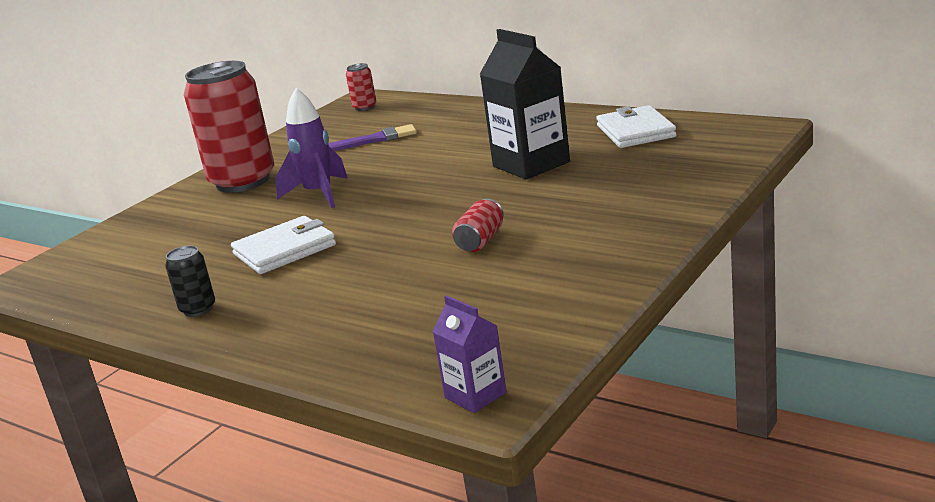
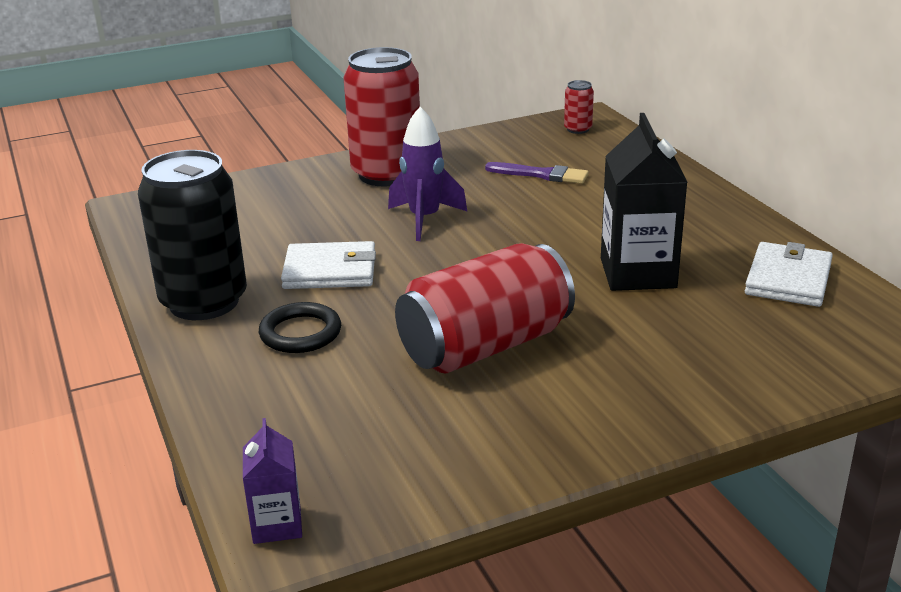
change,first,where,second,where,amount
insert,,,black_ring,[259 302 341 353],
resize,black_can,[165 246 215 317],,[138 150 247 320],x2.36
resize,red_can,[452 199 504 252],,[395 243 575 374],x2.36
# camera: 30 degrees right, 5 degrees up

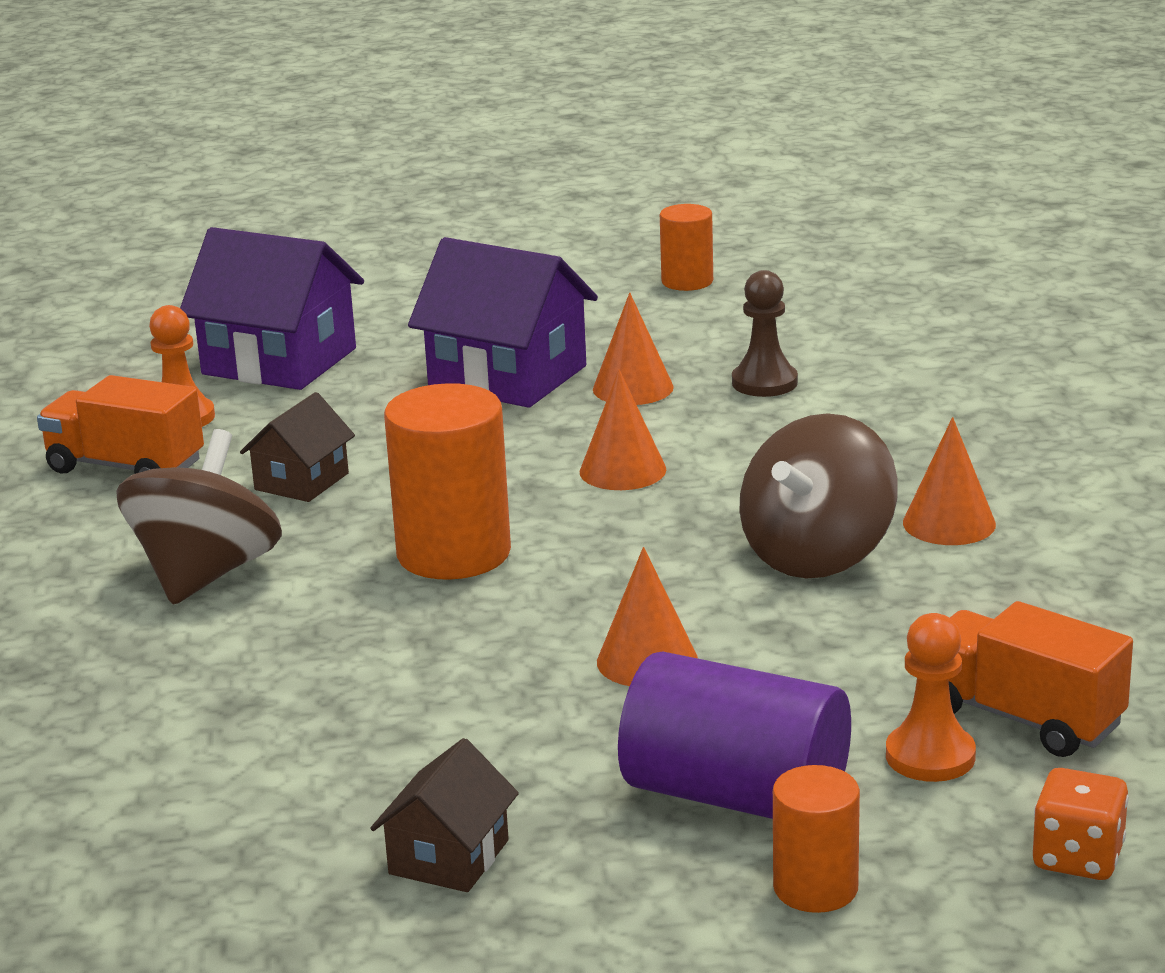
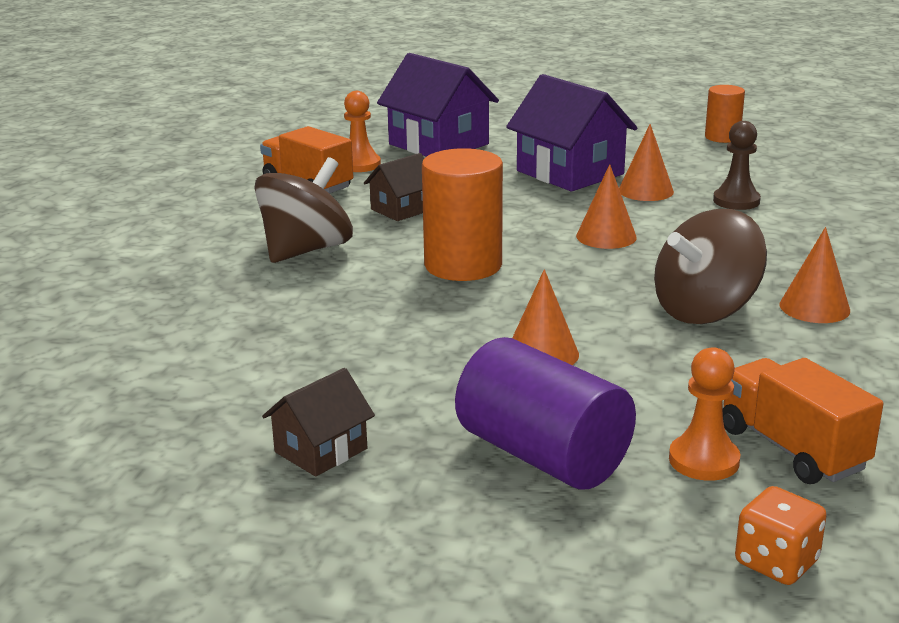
change,first,where,second,where,amount
delete,orange_cylinder,[773 765 860 913],,,
# camera: 20 degrees right, 0 degrees up

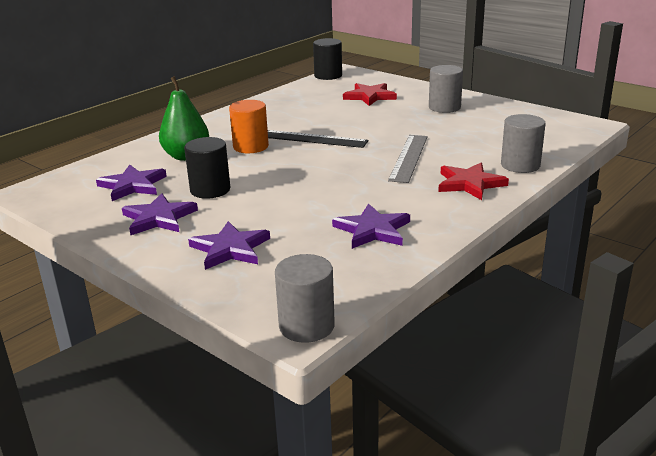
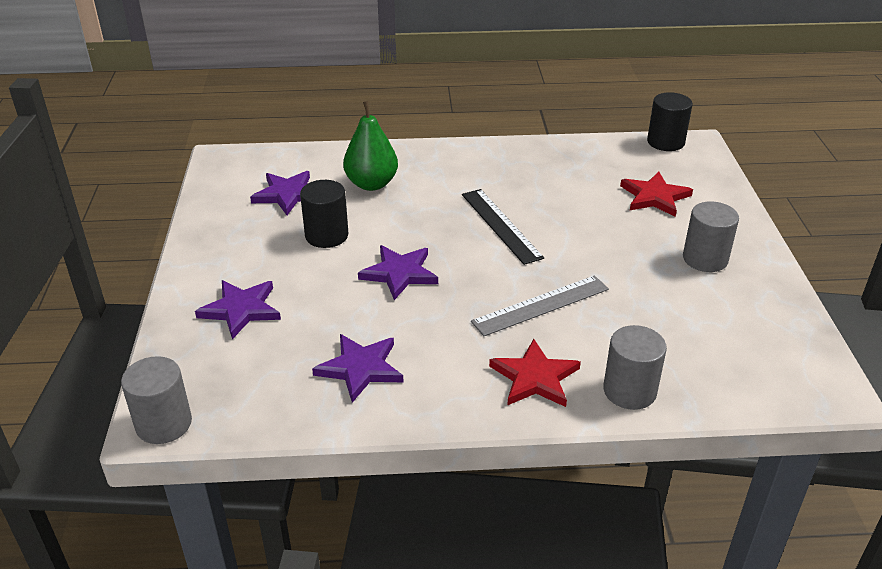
change,first,where,second,where,amount
delete,orange_cylinder,[229 100 269 153],,,
move,purple_star,[122 193 198 235],,[358 245 438 300],
# camera: 45 degrees right, 10 degrees up

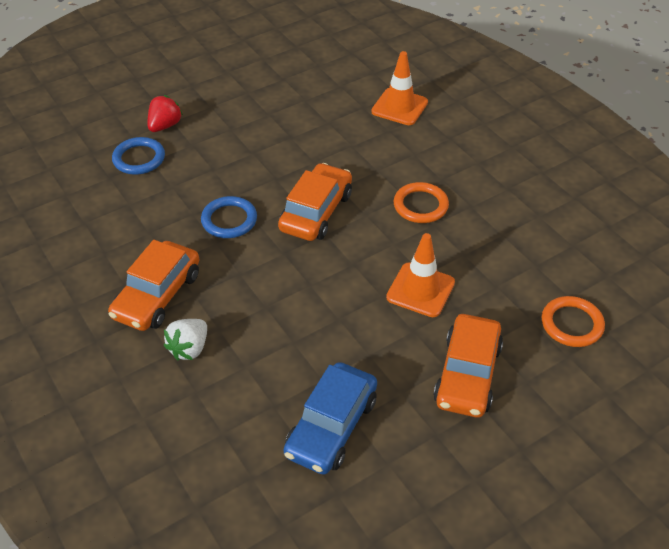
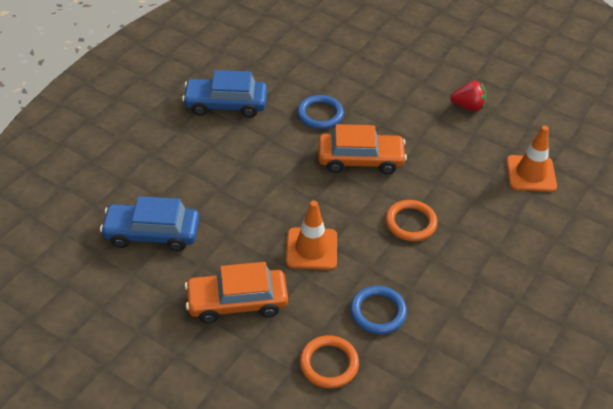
change,first,where,second,where,amount
delete,white_strawberry,[164 319 207 360],,,
move,blue_ring,[112 137 165 175],,[350 286 407 334],
move,red_strawberry,[148 95 183 132],,[450 81 487 111],
recolor,orange_car,[108 240 200 331],blue_car,[182 70 267 118],
# camera: 65 degrees right, 0 degrees up

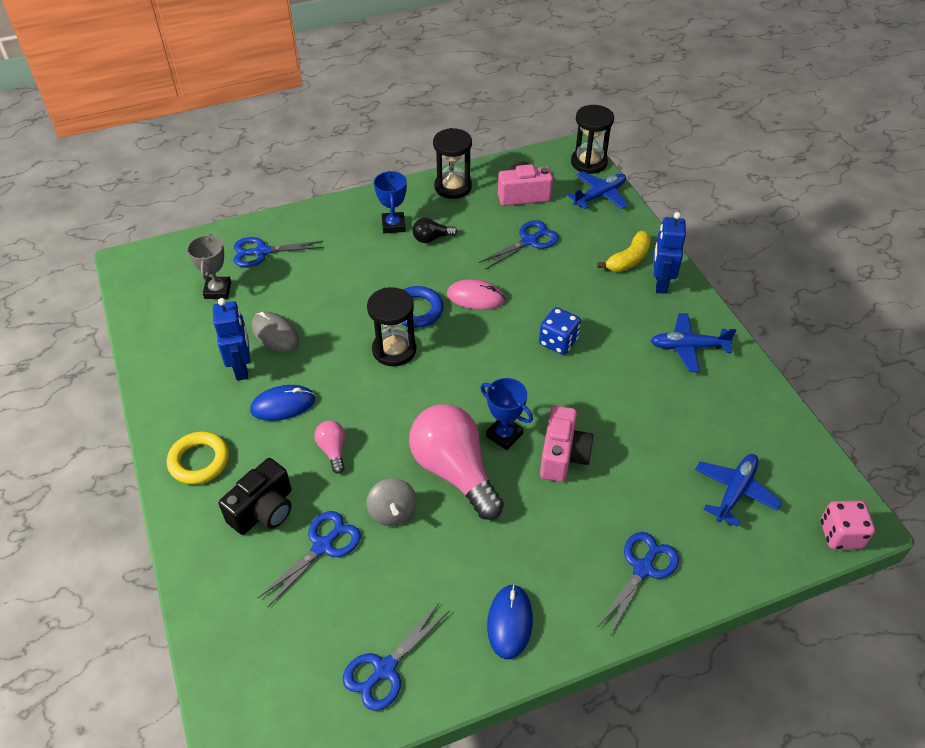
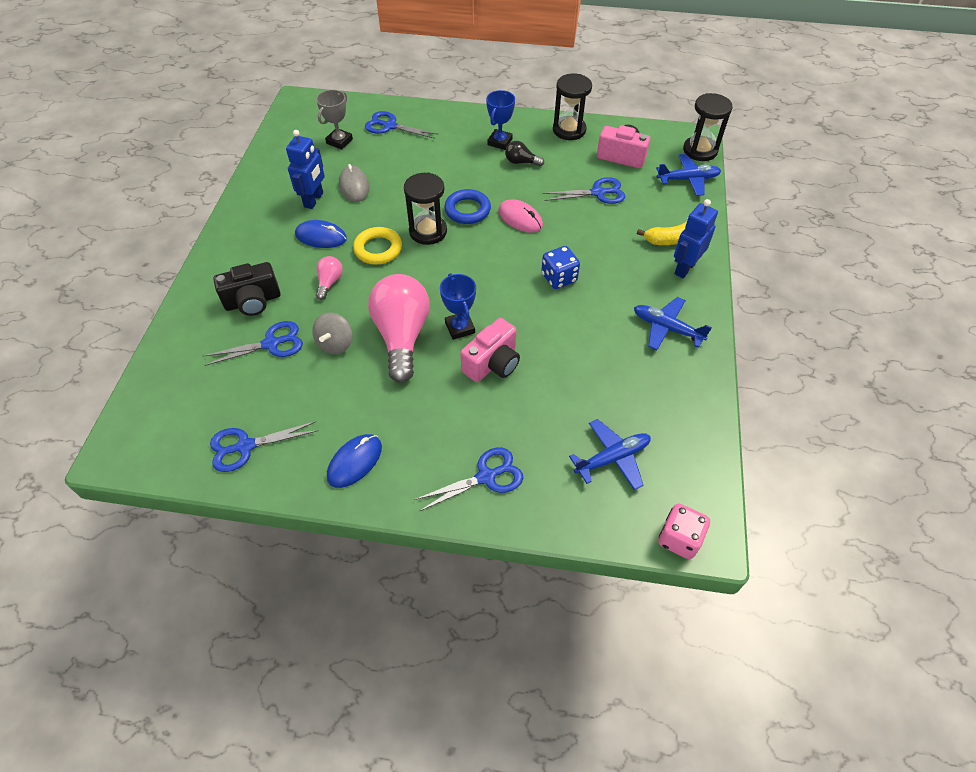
change,first,where,second,where,amount
move,yellow_ring,[167 431 229 485],,[353 227 402 264],
# camera: 30 degrees right, 5 degrees up

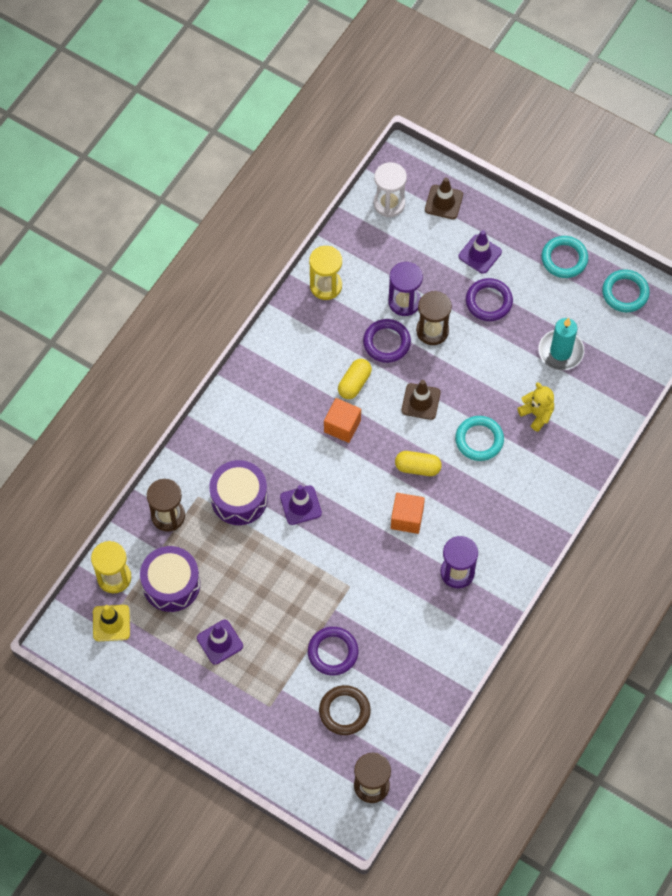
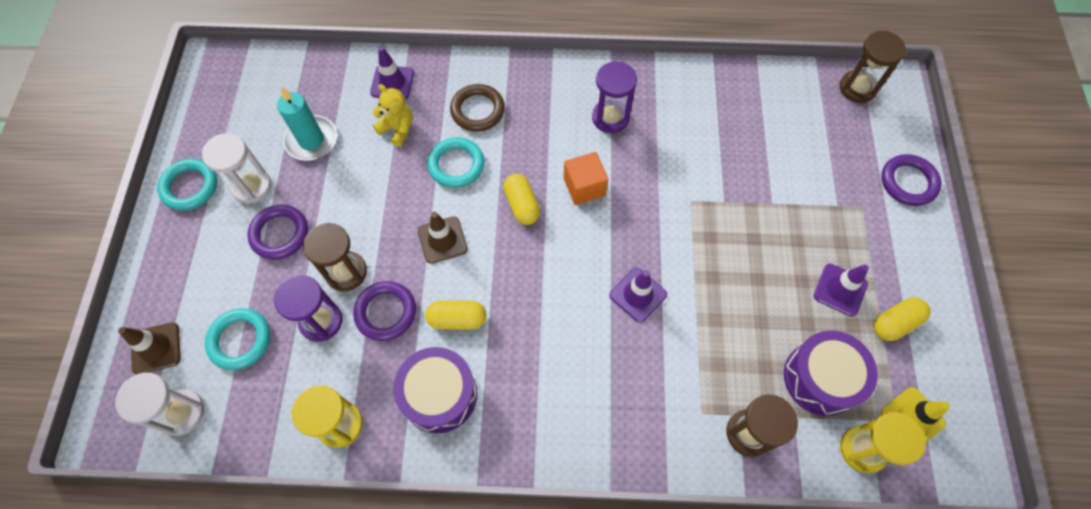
change,first,where,second,where,amount
delete,orange_cube,[324 398 361 443],,,
insert,,,white_hourglass,[202 133 271 204],
insert,,,yellow_capsule,[874 298 930 341],
move,purple_drum,[209 460 268 525],,[394 347 477 434],
move,purple_ring,[308 627 358 675],,[881 154 942 206],
move,brown_ring,[319 685 371 735],,[450 84 505 132],
move,purple_traffic_cone,[459 230 502 274],,[370 46 414 100],
move,turquoise_ring,[602 269 650 313],,[205 308 270 370],
rotate,yellow_teddy_bear,[517 382 554 432],,[372 84 413 147],105 degrees clockwise
# camera: 120 degrees left, 0 degrees up

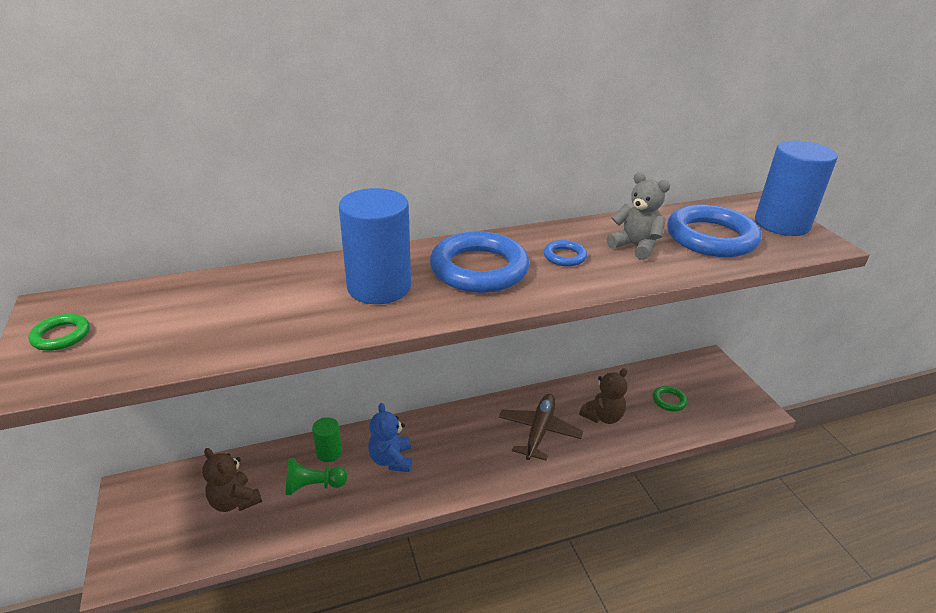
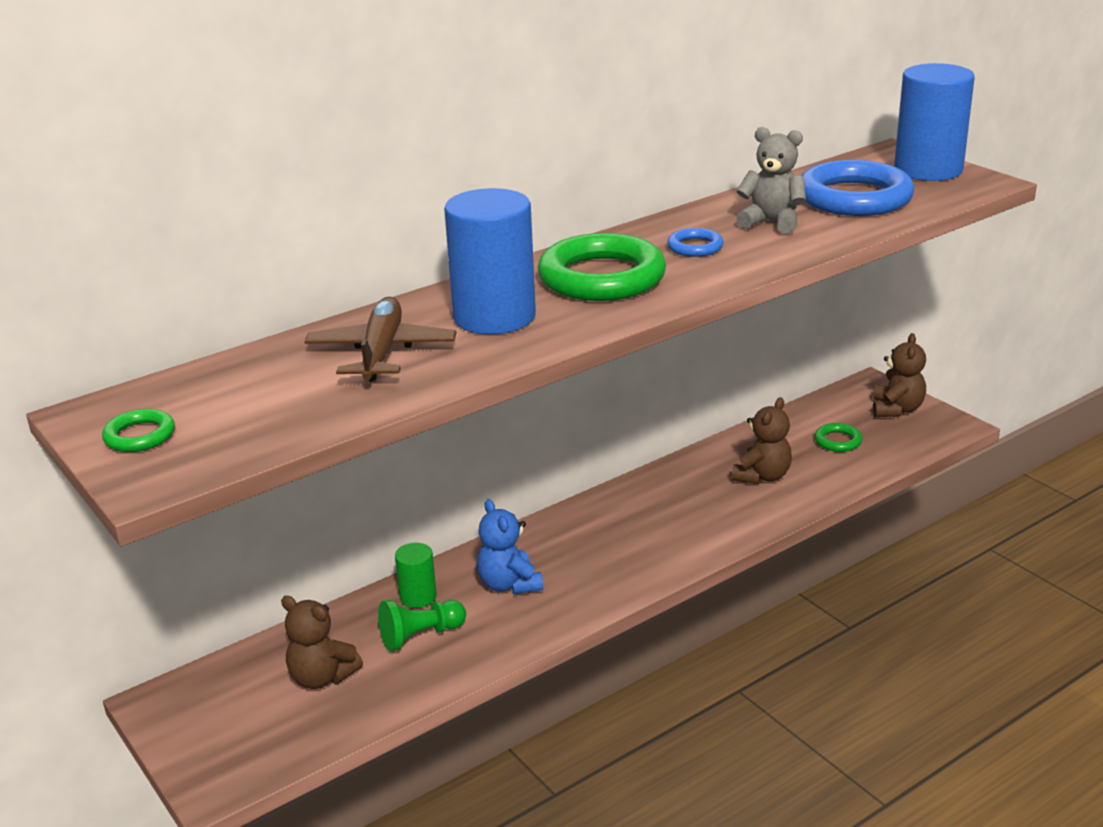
change,first,where,second,where,amount
insert,,,brown_teddy_bear,[873 333 926 417],
move,brown_plane,[499 394 583 461],,[304 297 456 382],
recolor,blue_ring,[430 231 529 293],green_ring,[538 233 666 301],
# camera: 15 degrees left, 5 degrees down

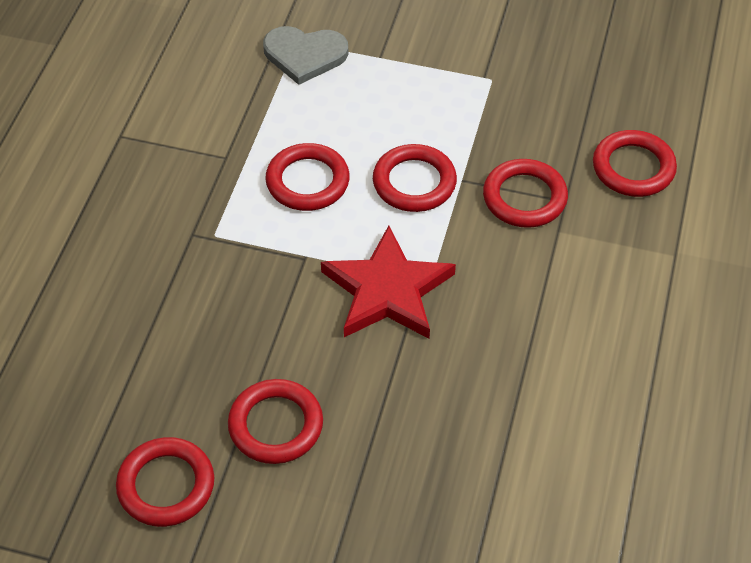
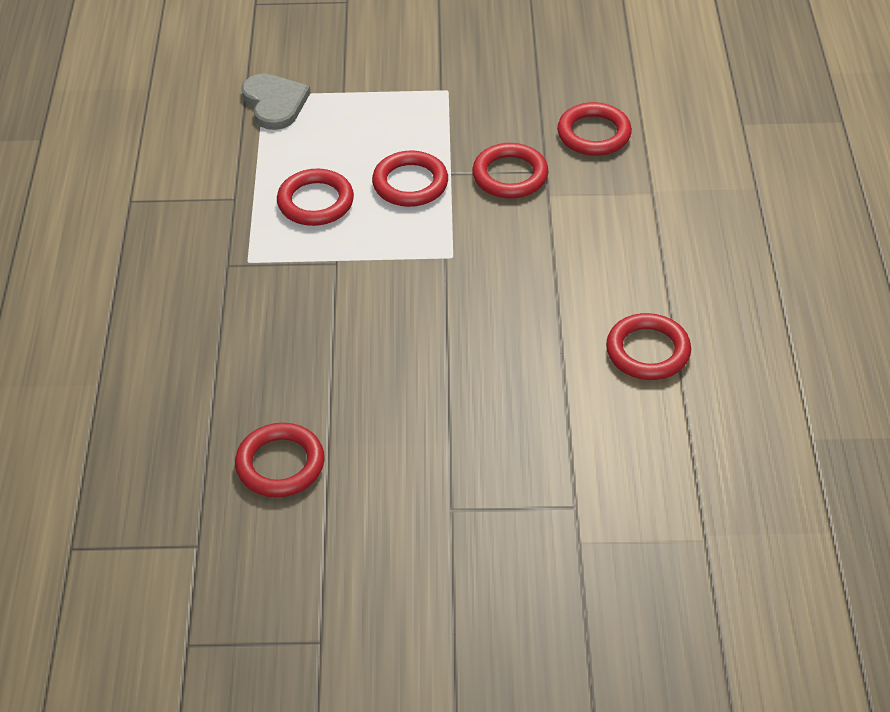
change,first,where,second,where,amount
delete,red_star,[321 226 456 339],,,
move,red_ring,[228 379 323 464],,[606 313 691 380],
rotate,grey_heart,[263 26 348 85],,[241 74 310 130],105 degrees counterclockwise
# camera: 15 degrees left, 5 degrees down

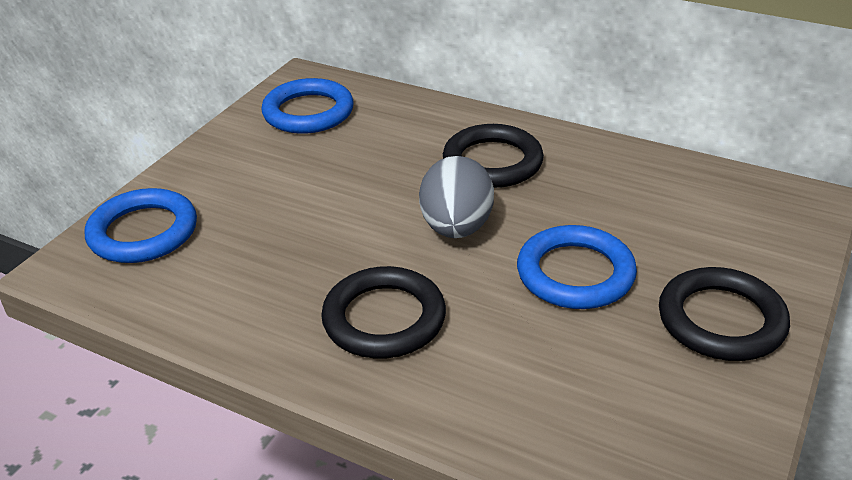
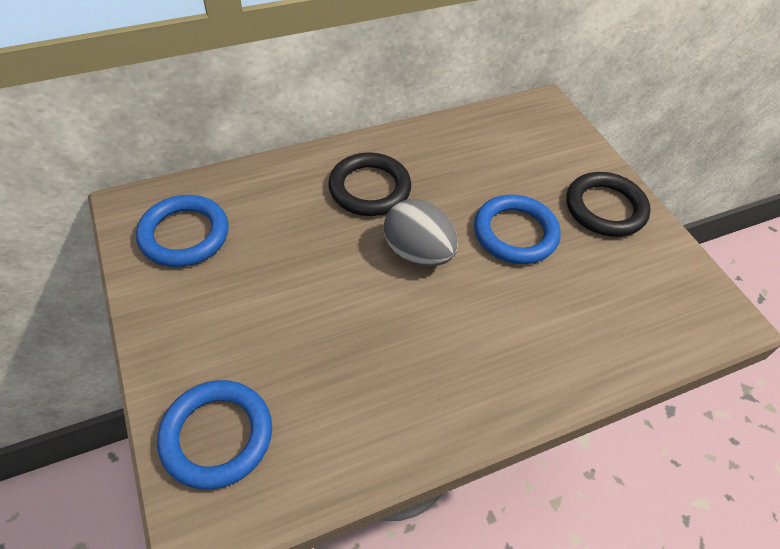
change,first,where,second,where,amount
delete,black_ring,[321 266 446 359],,,
# camera: 55 degrees left, 15 degrees up

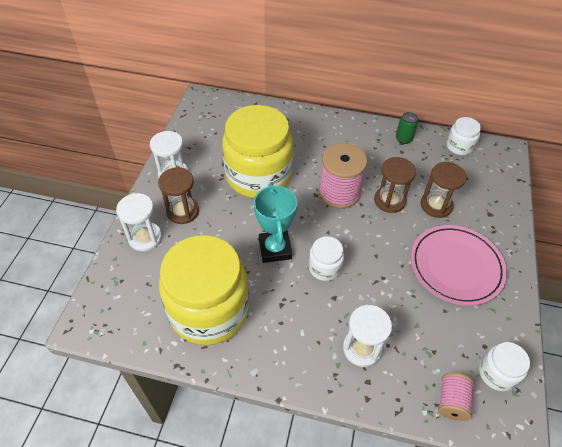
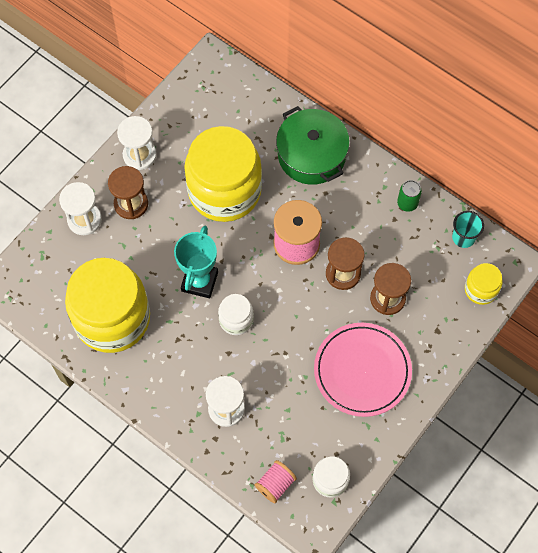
change,first,where,second,where,amount
insert,,,green_pot,[276 106 350 185],
insert,,,yellow_jar,[465 263 503 305],
replace,white_jar,[446 117 481 155],turquoise_cup,[452 211 484 248],
# camera: 25 degrees right, 15 degrees up

